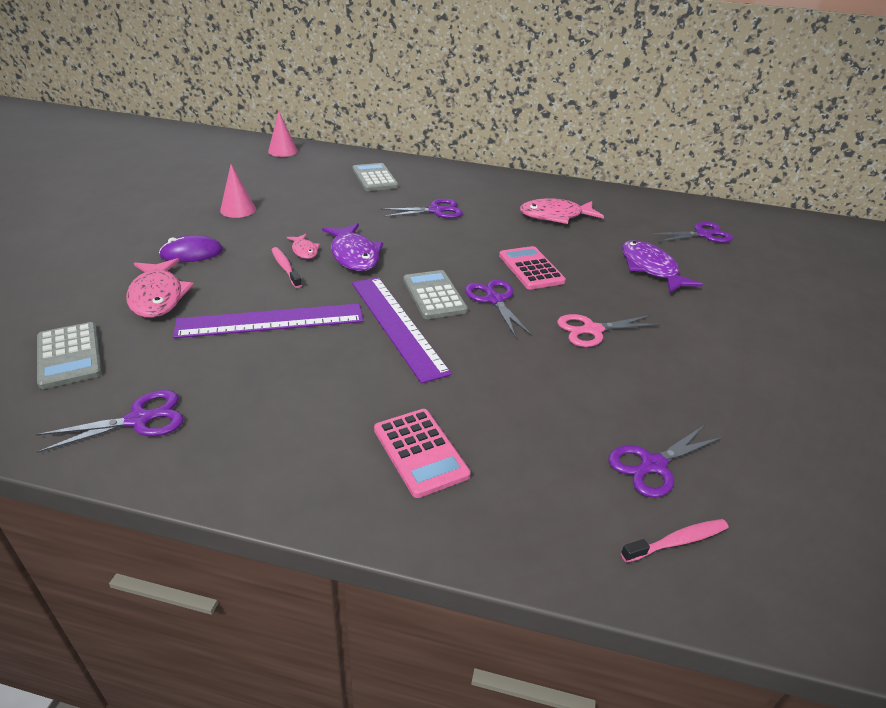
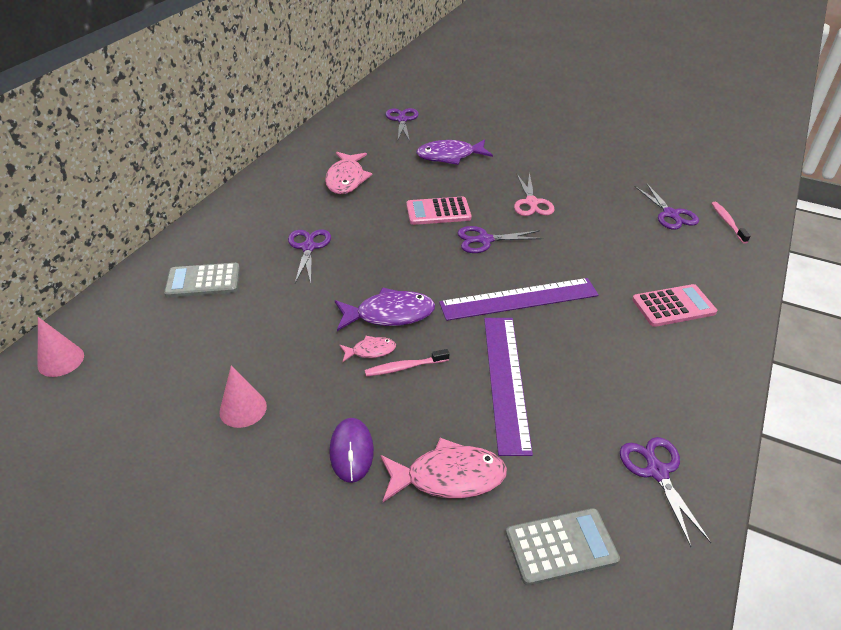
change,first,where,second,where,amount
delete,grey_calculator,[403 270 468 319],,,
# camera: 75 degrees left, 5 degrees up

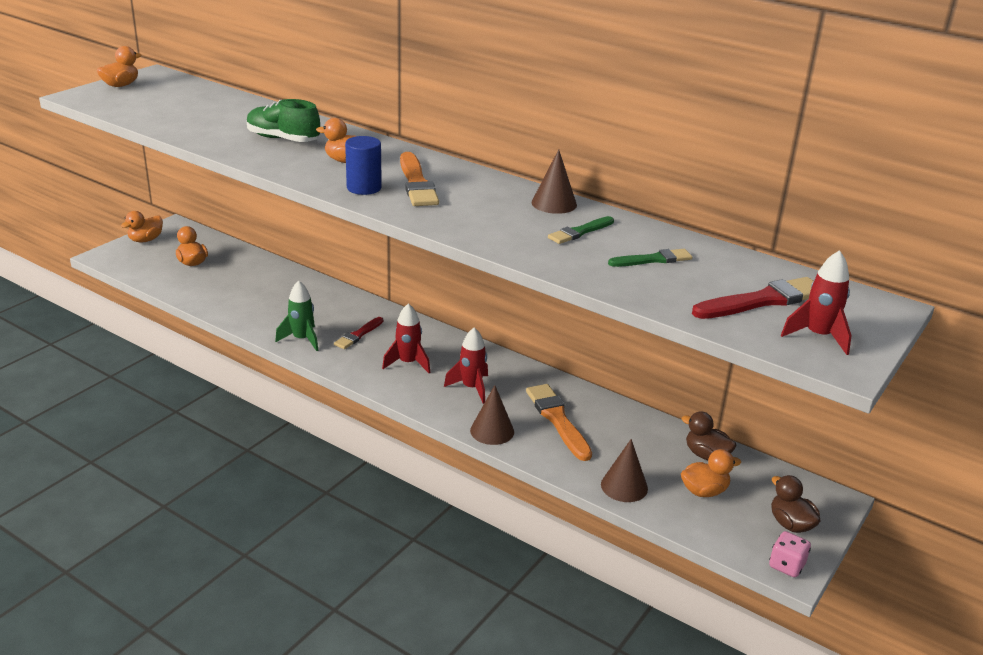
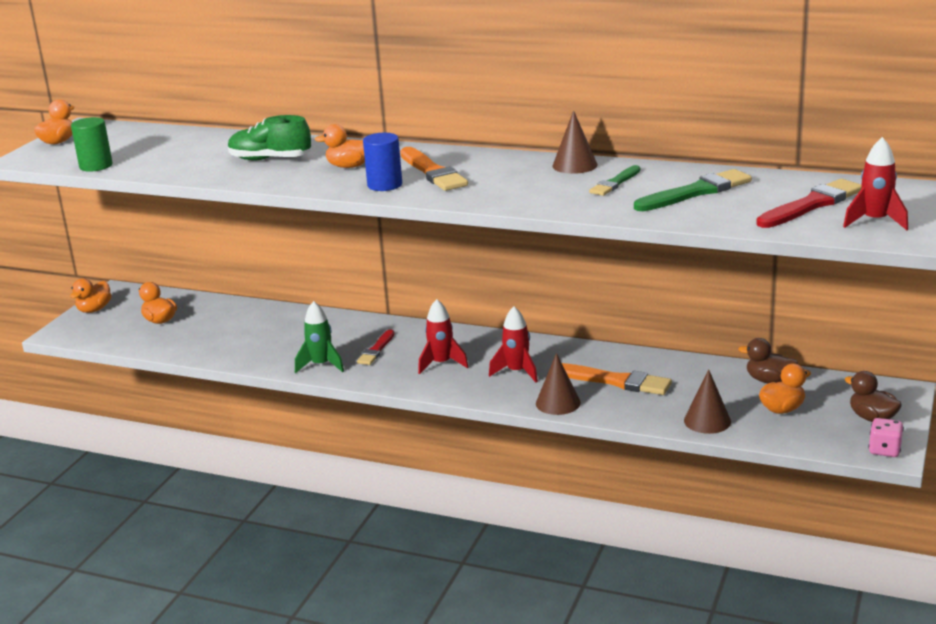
change,first,where,second,where,amount
insert,,,green_cylinder,[71 117 113 172],
rotate,orange_brush,[526 384 592 461],,[562 363 672 395],150 degrees clockwise
resize,green_brush,[608 249 692 267],,[634 169 752 211],x1.62
# camera: 10 degrees left, 5 degrees down

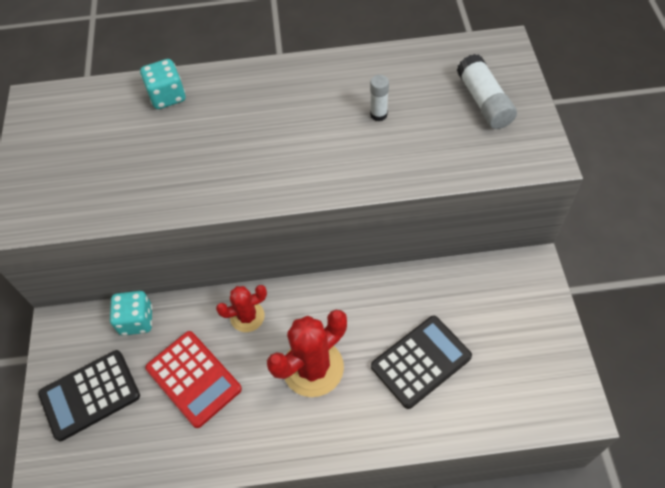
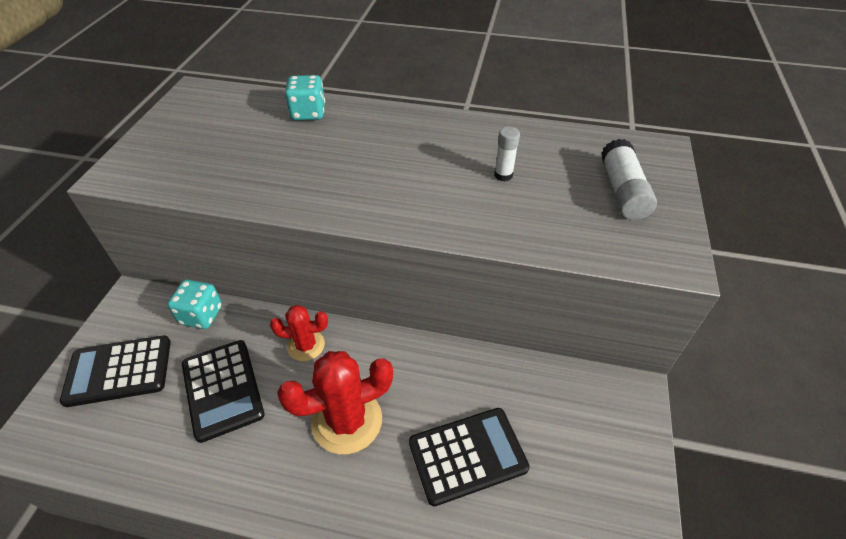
change,first,where,second,where,amount
recolor,red_calculator,[145 331 242 428],black_calculator,[182 340 265 443],
# camera: 15 degrees right, 10 degrees down

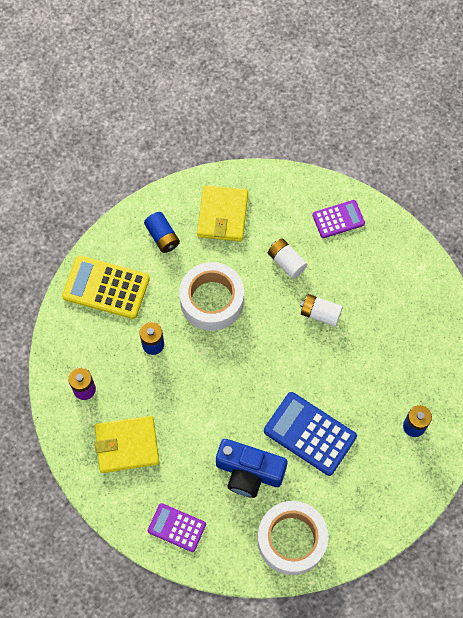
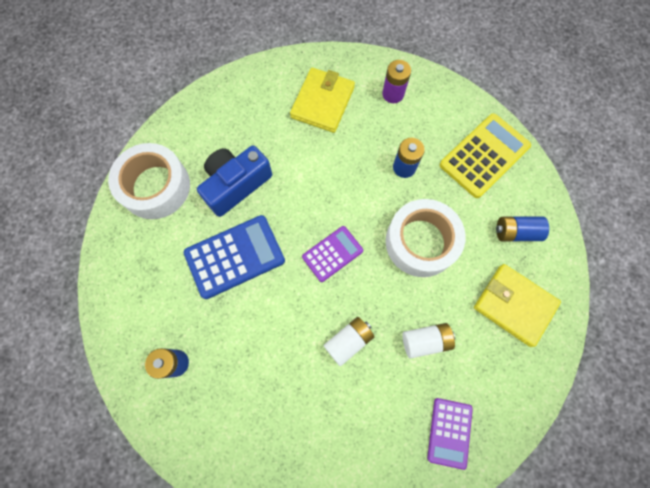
change,first,where,second,where,amount
move,purple_calculator,[148 503 206 552],,[302 226 363 282],
# camera: 120 degrees right, 5 degrees up

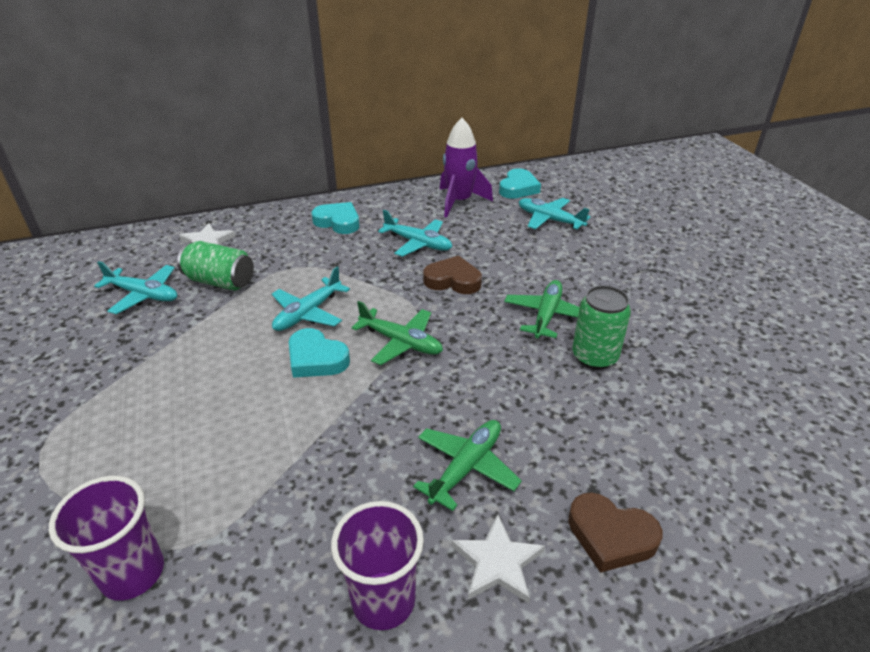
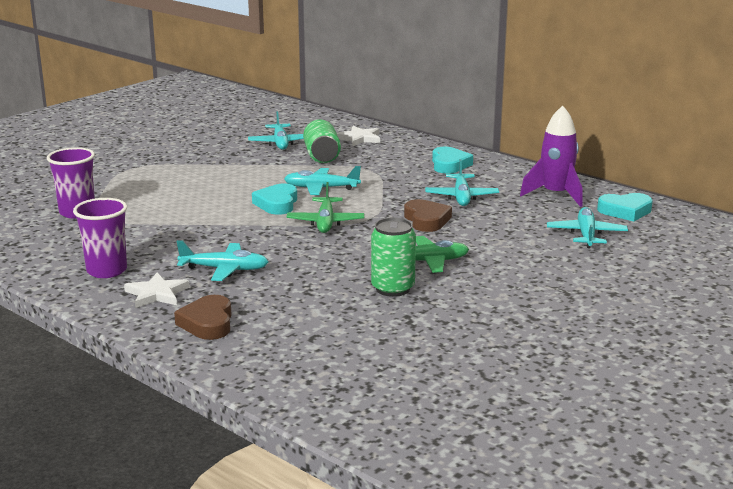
change,first,where,second,where,amount
recolor,green_plane,[413 420 522 511],turquoise_plane,[177 240 268 281],
# camera: 60 degrees right, 15 degrees down

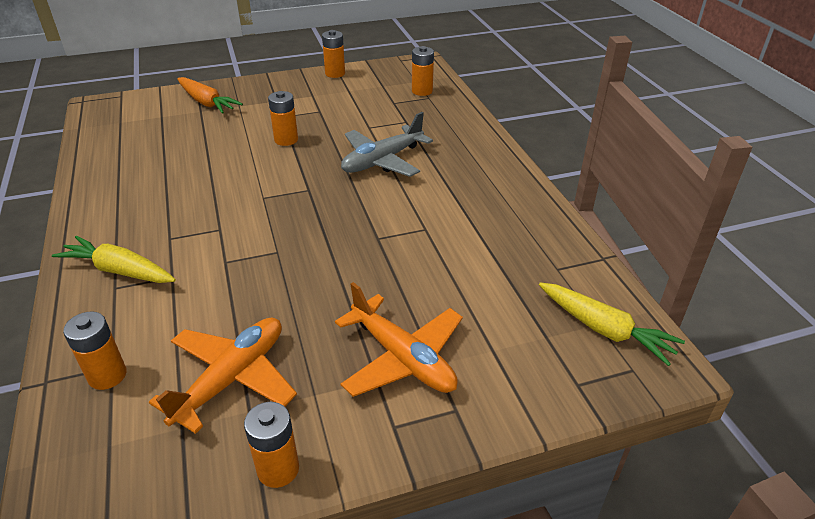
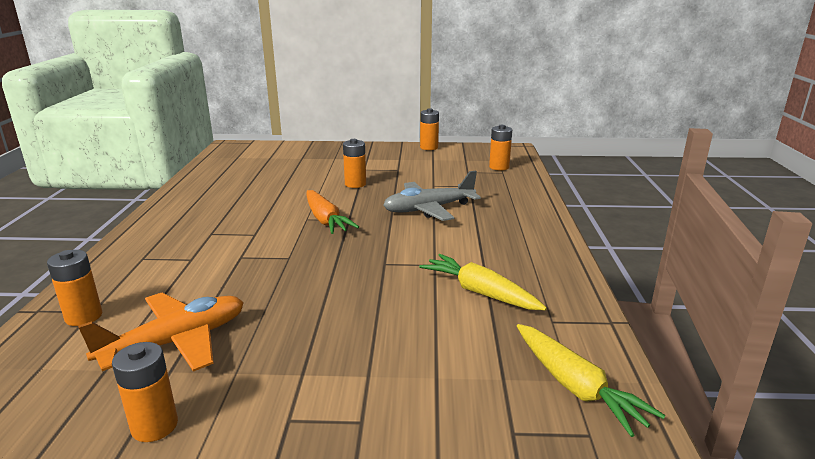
change,first,where,second,where,amount
delete,orange_plane,[335 282 463 397],,,
move,yellow_carrot,[52 236 176 283],,[419 254 547 310],
move,orange_carrot,[177 77 243 114],,[306 190 359 234],
# camera: 20 degrees right, 15 degrees down

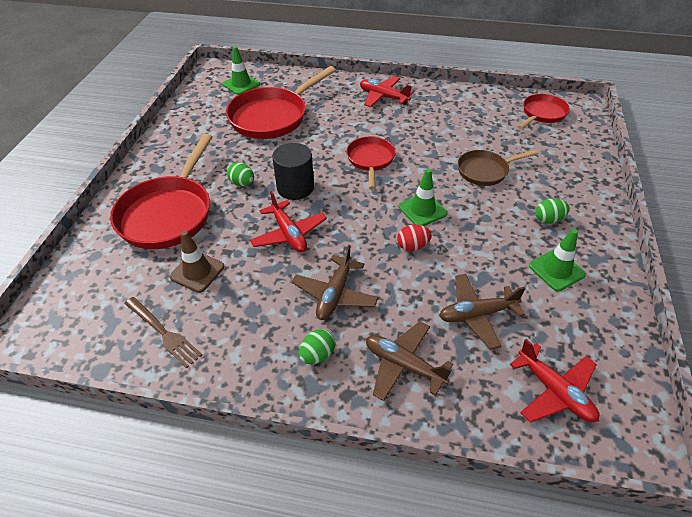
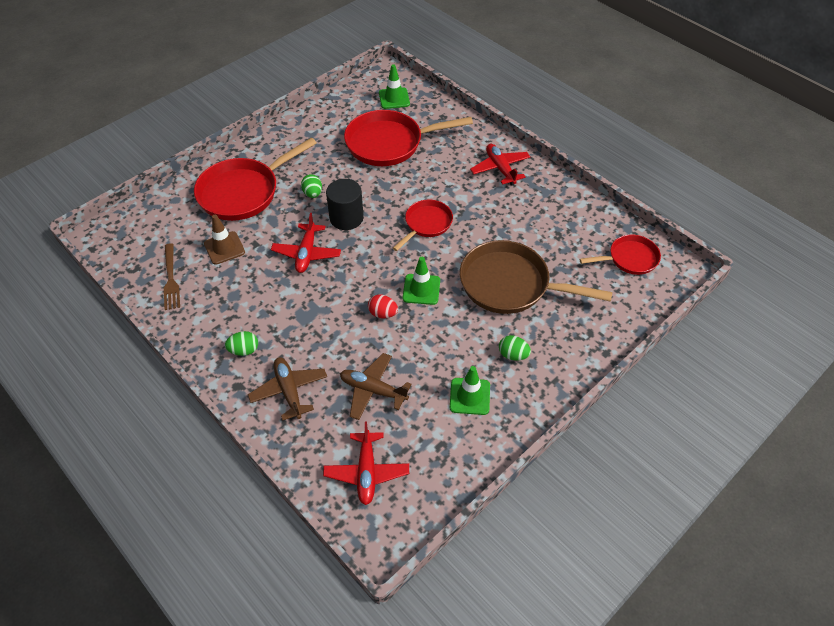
change,first,where,second,where,amount
delete,brown_plane,[292 245 378 320],,,
resize,brown_pan,[458 150 539 186],,[460 240 613 314],x1.75
# camera: 35 degrees right, 5 degrees up

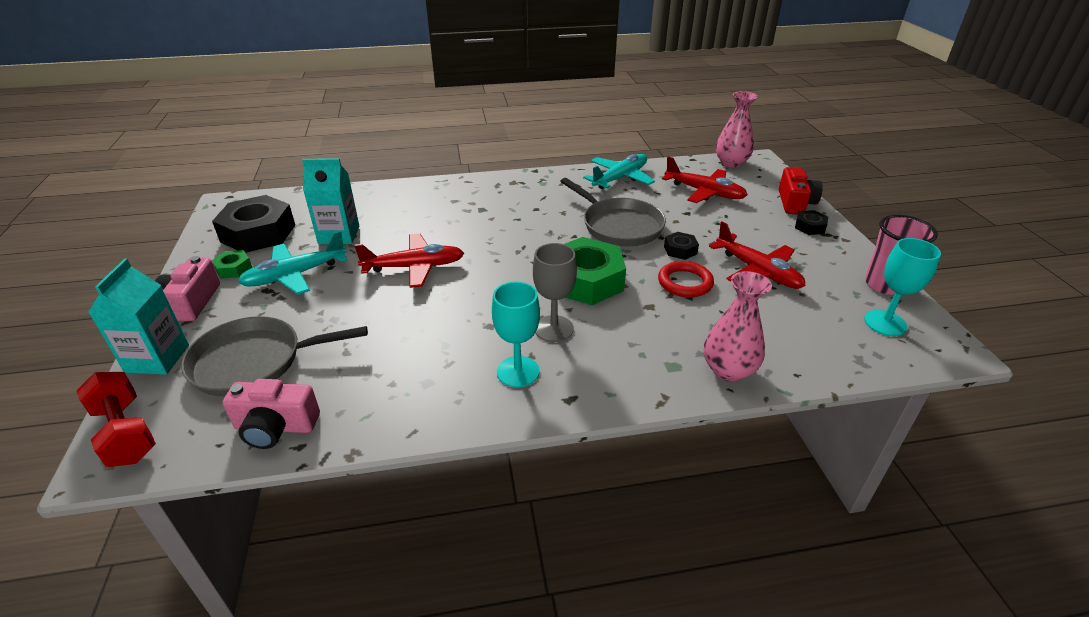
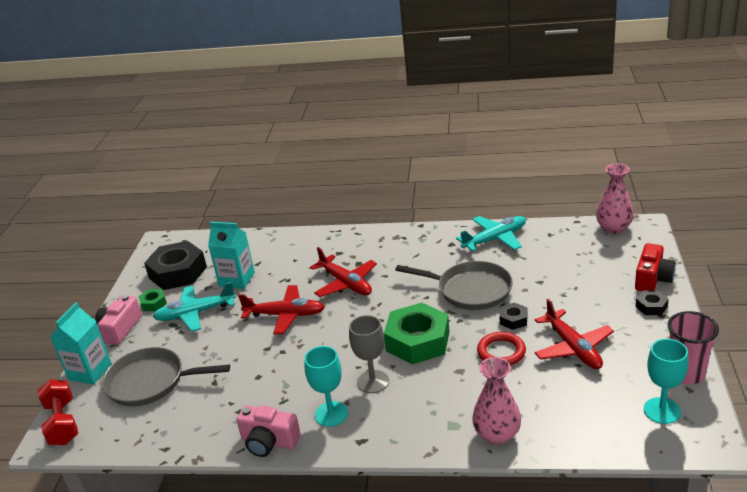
change,first,where,second,where,amount
move,pink_camera,[223 379 320 449],,[236 405 301 457],
move,red_plane,[662 157 748 203],,[310 247 377 297],
rotate,grey_pan,[560 178 666 246],,[395 261 513 310],45 degrees counterclockwise
# camera: 20 degrees right, 5 degrees down

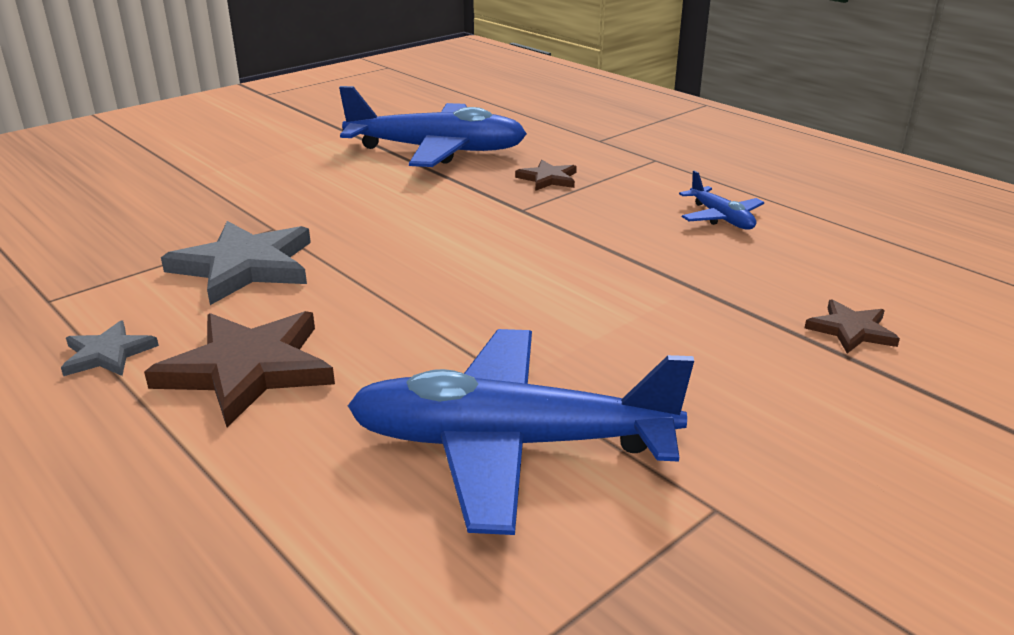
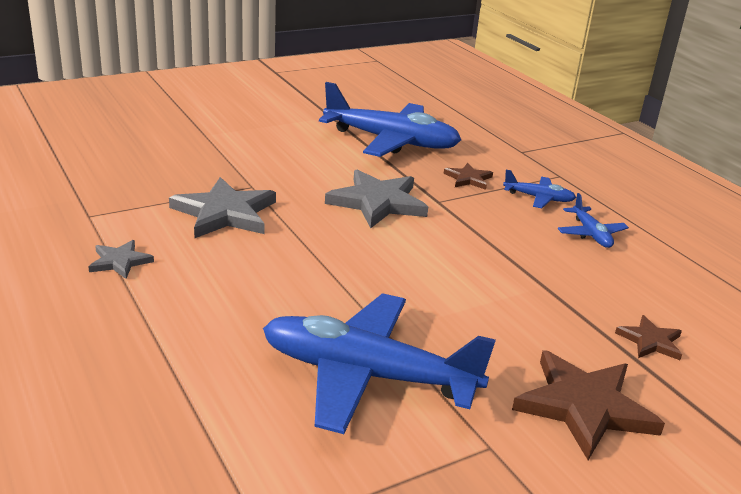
change,first,where,second,where,amount
insert,,,grey_star,[325 170 428 228],
insert,,,blue_plane,[503 170 576 208],
move,brown_star,[144 311 335 427],,[512 350 665 460],
# camera: 10 degrees right, 0 degrees up

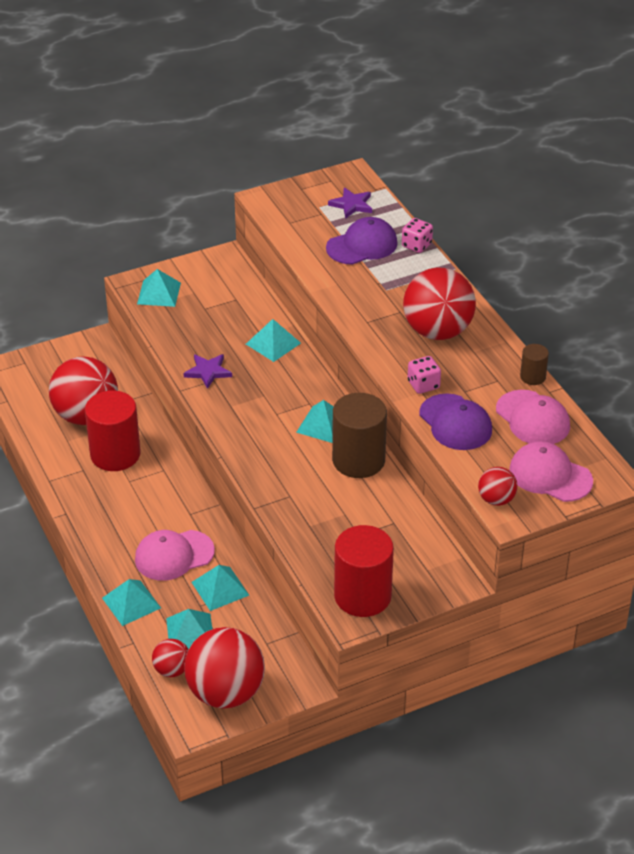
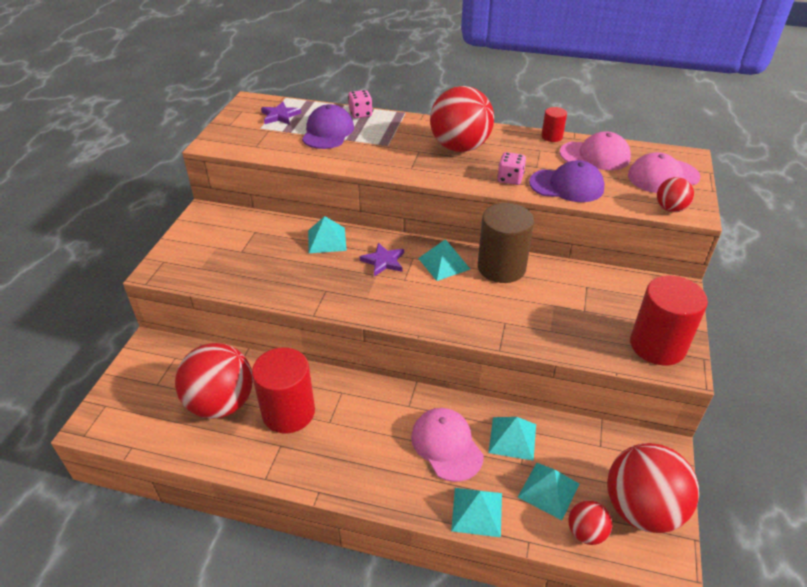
change,first,where,second,where,amount
delete,turquoise_pyramid,[137 269 181 307],,,
move,purple_star,[184 354 232 389],,[359 243 404 276],
recolor,brown_cylinder,[520 344 549 385],red_cylinder,[541 107 567 142],
rotate,pink_cap,[135 530 215 581],,[411 408 484 482],135 degrees clockwise
# camera: 50 degrees left, 0 degrees up

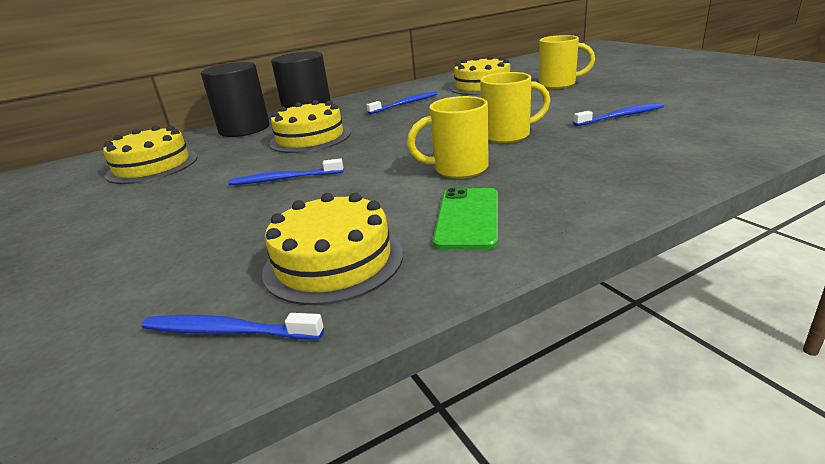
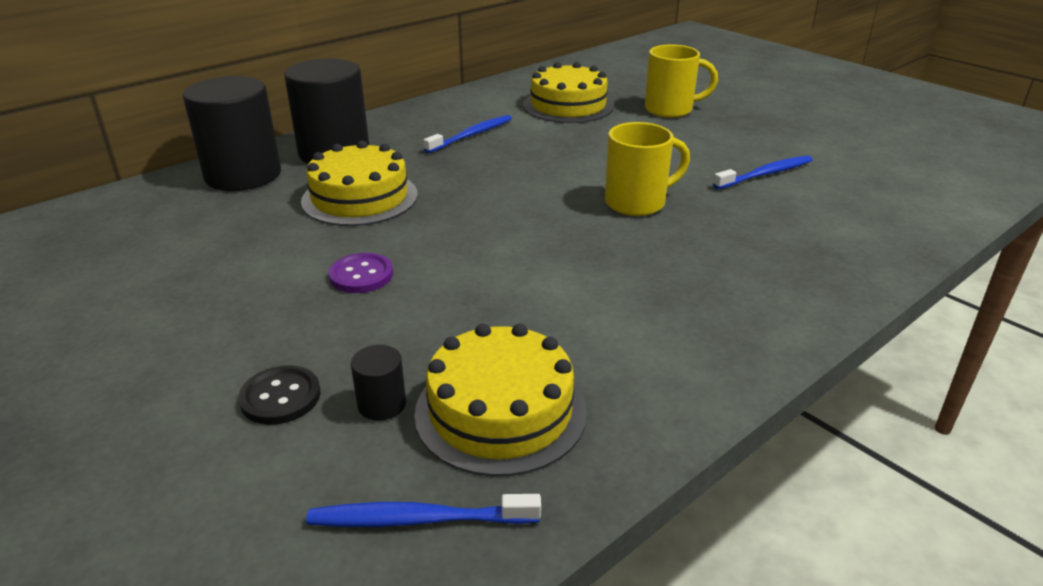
change,first,where,second,where,amount
delete,yellow_cake,[103 125 198 184],,,
delete,yellow_mug,[407 96 489 179],,,
delete,green_phone,[433 188 498 250],,,
insert,,,black_button,[238 365 321 425],
insert,,,black_cylinder,[351 345 406 421],
replace,blue_toothbrush,[228 158 343 185],purple_button,[328 253 393 293],
# camera: 15 degrees left, 5 degrees up

